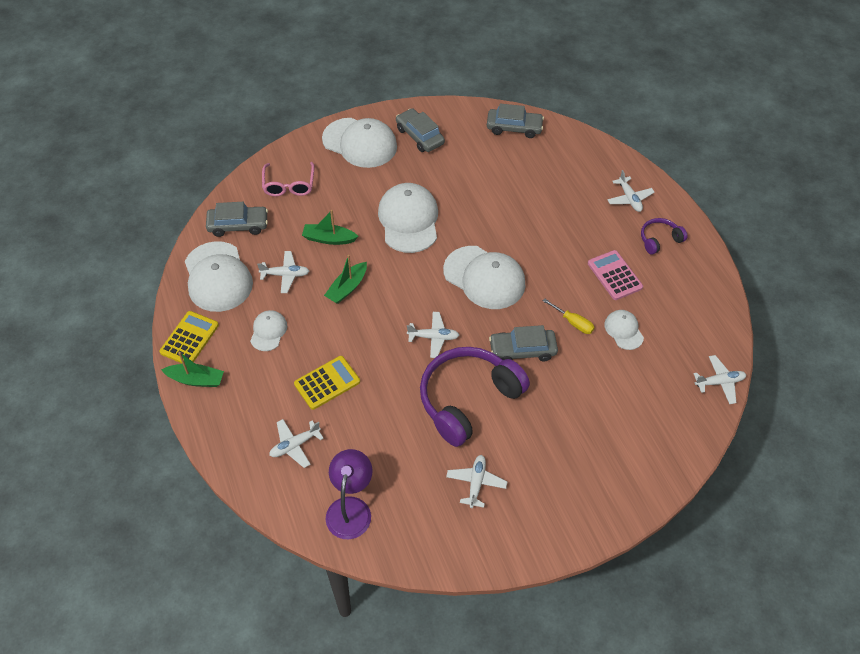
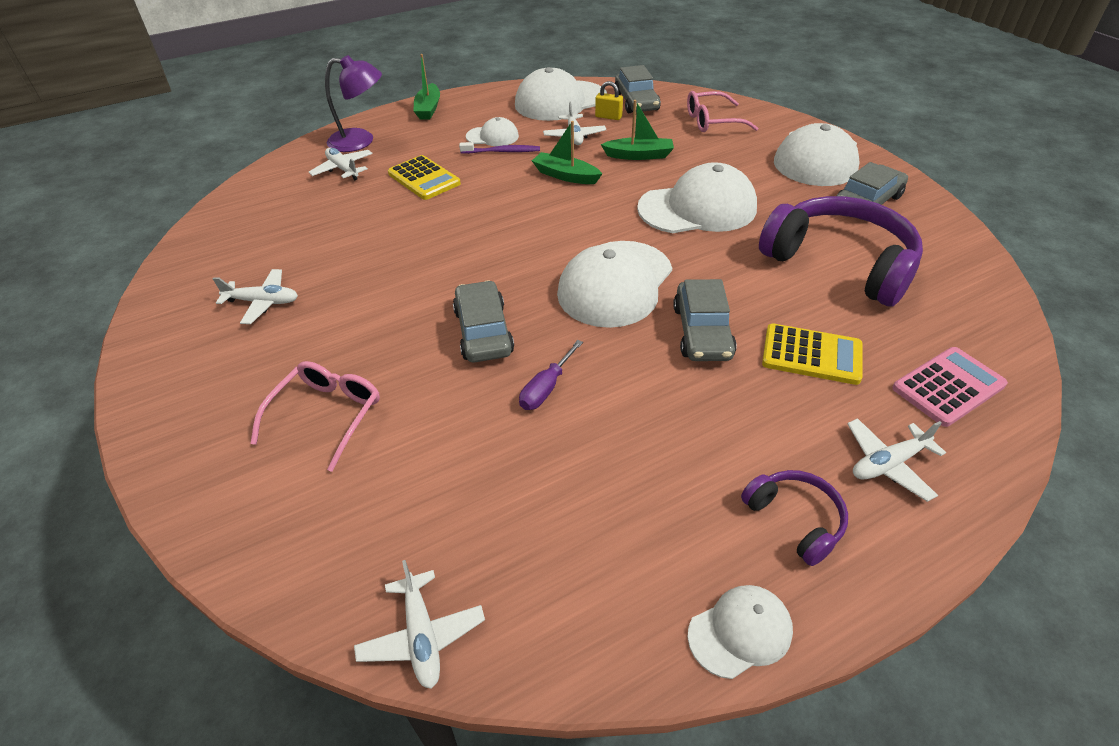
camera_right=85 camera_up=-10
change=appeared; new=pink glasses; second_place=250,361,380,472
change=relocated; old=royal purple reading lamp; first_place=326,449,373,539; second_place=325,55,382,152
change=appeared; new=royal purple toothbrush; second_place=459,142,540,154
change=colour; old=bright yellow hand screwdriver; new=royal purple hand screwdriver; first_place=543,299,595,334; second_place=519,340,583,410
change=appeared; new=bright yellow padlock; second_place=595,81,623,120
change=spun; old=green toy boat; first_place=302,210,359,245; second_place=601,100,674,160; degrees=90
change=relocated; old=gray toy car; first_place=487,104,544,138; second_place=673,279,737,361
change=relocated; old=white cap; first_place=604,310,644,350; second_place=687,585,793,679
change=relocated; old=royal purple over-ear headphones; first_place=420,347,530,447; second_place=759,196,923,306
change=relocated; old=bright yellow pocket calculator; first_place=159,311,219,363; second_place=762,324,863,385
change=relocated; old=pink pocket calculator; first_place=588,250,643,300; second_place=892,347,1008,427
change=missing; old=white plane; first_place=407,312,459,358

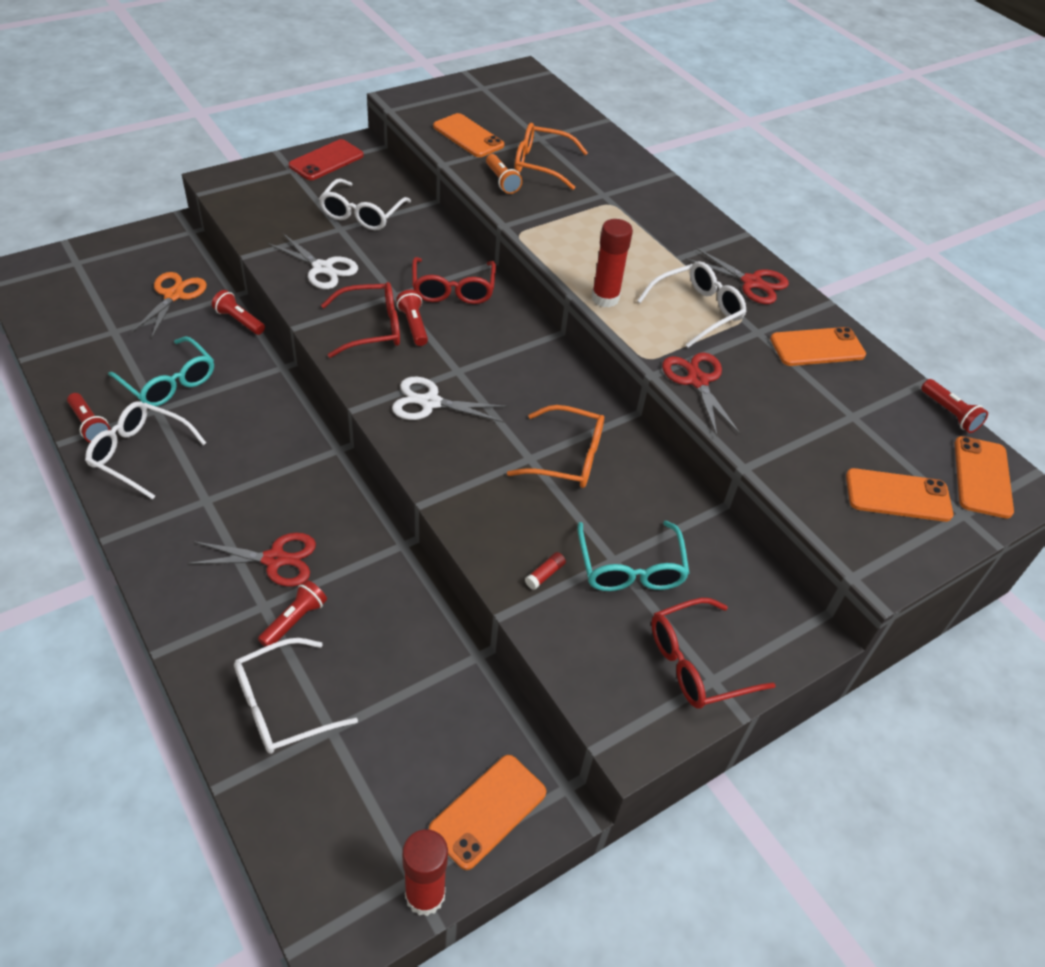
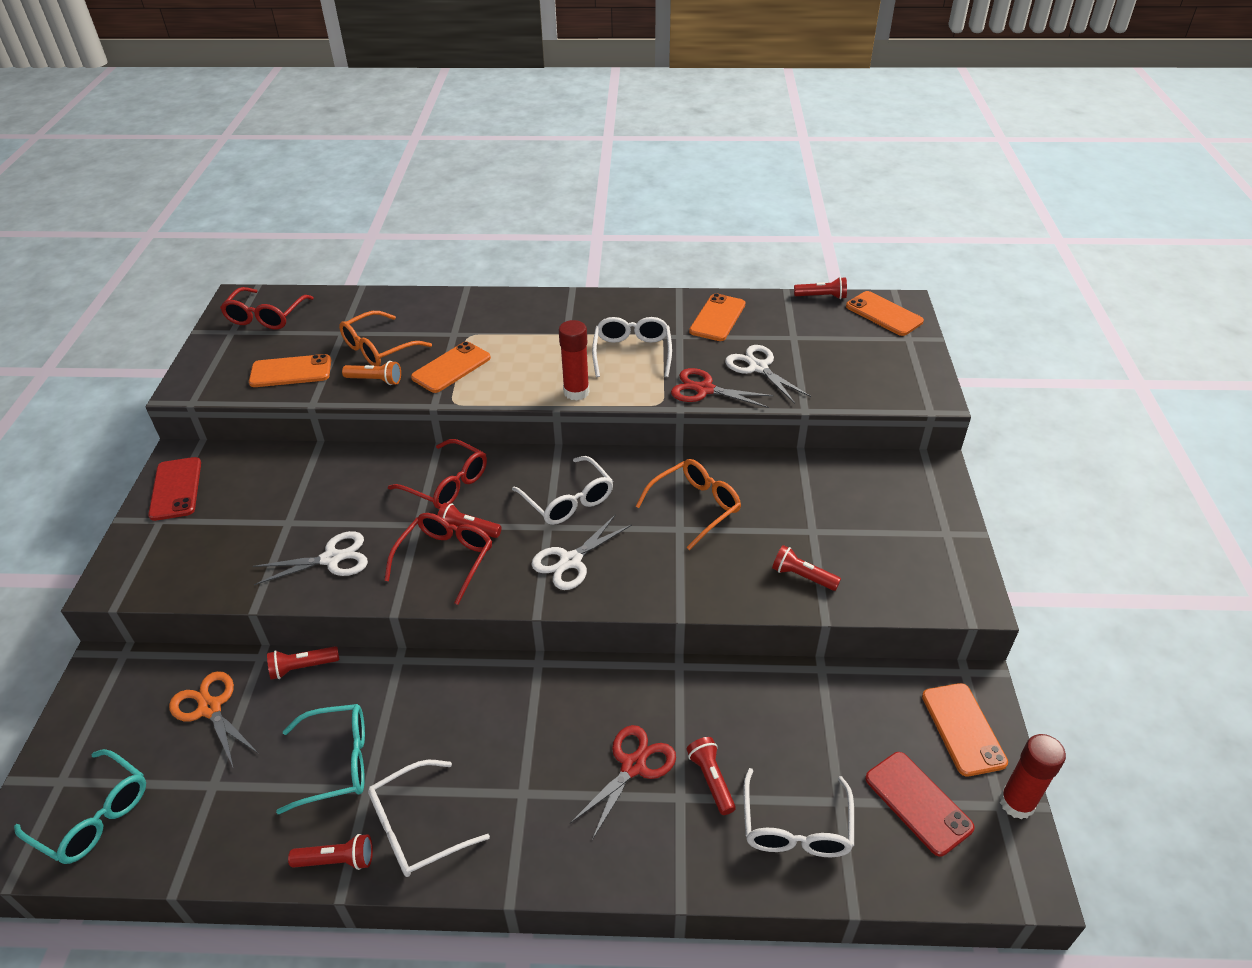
camera_right=-50 camera_up=-5
change=relocated; old=aqua glasses; first_place=577,521,690,591; second_place=14,749,146,864
change=relocated; old=red glasses; first_place=651,598,776,709; second_place=220,287,314,329
change=relocated; old=orange phone; first_place=846,468,954,522; second_place=411,341,491,393
change=relocated; old=white glasses; first_place=319,179,411,230; second_place=512,456,613,525
change=appeared; new=white pair of scissors; second_place=725,345,811,404
change=exchanged; old=red stick of glue; new=red torch; first_place=525,552,566,590; second_place=772,545,841,591
change=appeared; new=red phone; second_place=865,752,975,856
change=missing; old=red pair of scissors; first_place=685,247,789,304

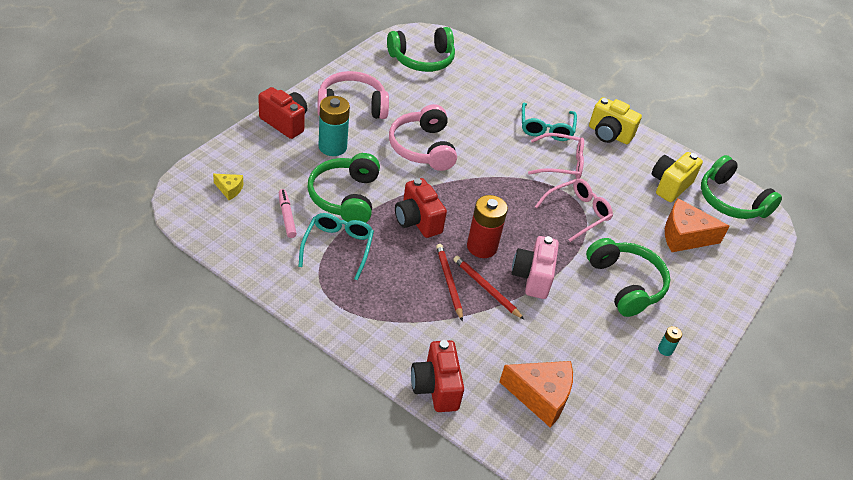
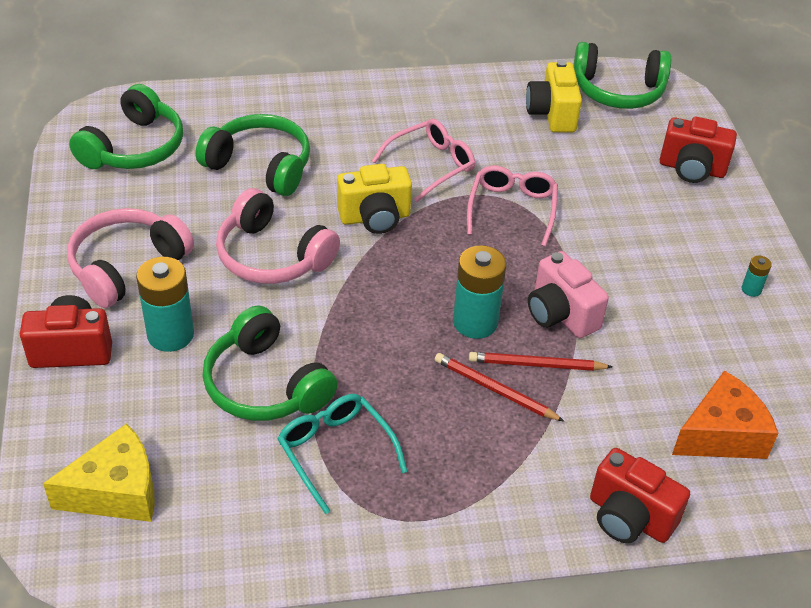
camera_right=-40 camera_up=0
change=size; old=bright yellow cheese; first_place=213,174,243,200; second_place=43,423,155,522; factor=2.01
change=relocated; old=green over-ear headphones; first_place=586,238,670,317; second_place=196,114,310,196
change=relocated; old=bright yellow photo camera; first_place=589,97,642,144; second_place=337,164,412,234
change=colour; old=red AA battery; new=aqua AA battery; first_place=467,195,508,258; second_place=453,245,506,339
change=relocated; old=red photo camera; first_place=395,178,447,238; second_place=659,117,737,183
change=missing; old=pink felt pen; first_place=279,189,297,238
change=missing; old=aqua glasses; first_place=522,103,577,141
change=missing; old=orange cheese; first_place=665,198,730,252

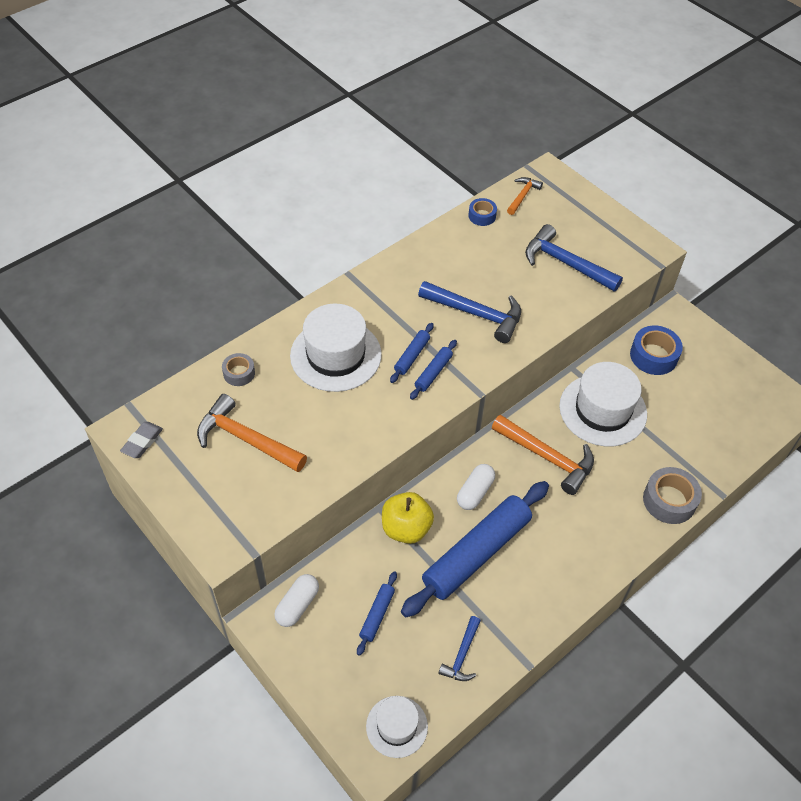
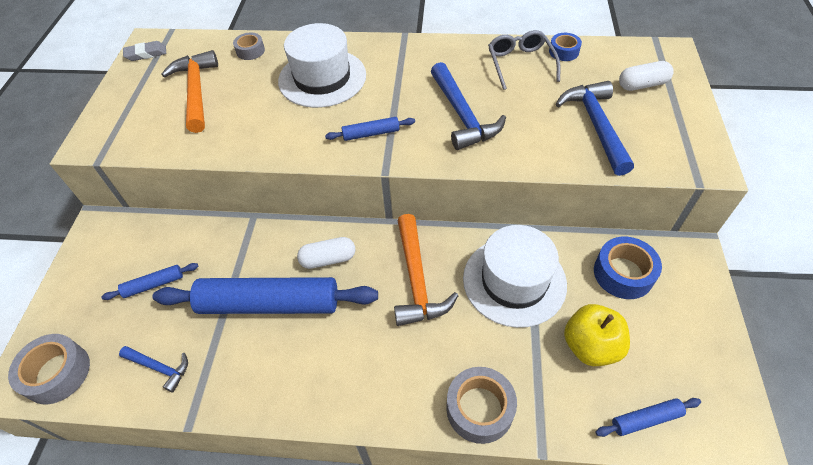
camera_right=50 camera_up=0
change=exchanged; old=white tall hat; new=gray roll of tape; first_place=366,696,428,758; second_place=8,334,90,404
change=spun; old=royal blue hammer; first_place=438,616,481,681; second_place=119,346,188,393; degrees=-135
change=appeared; new=gray glasses; second_place=488,30,561,90
change=relocated; old=bright yellow toy apple; first_place=382,492,434,544; second_place=564,304,630,366
change=relocated; old=royal blue pastry roller; first_place=390,323,434,383; second_place=595,398,701,437
change=relocated; old=white pill shape; first_place=274,574,319,627; second_place=619,61,674,91
change=missing; old=orange hammer; first_place=507,177,543,215

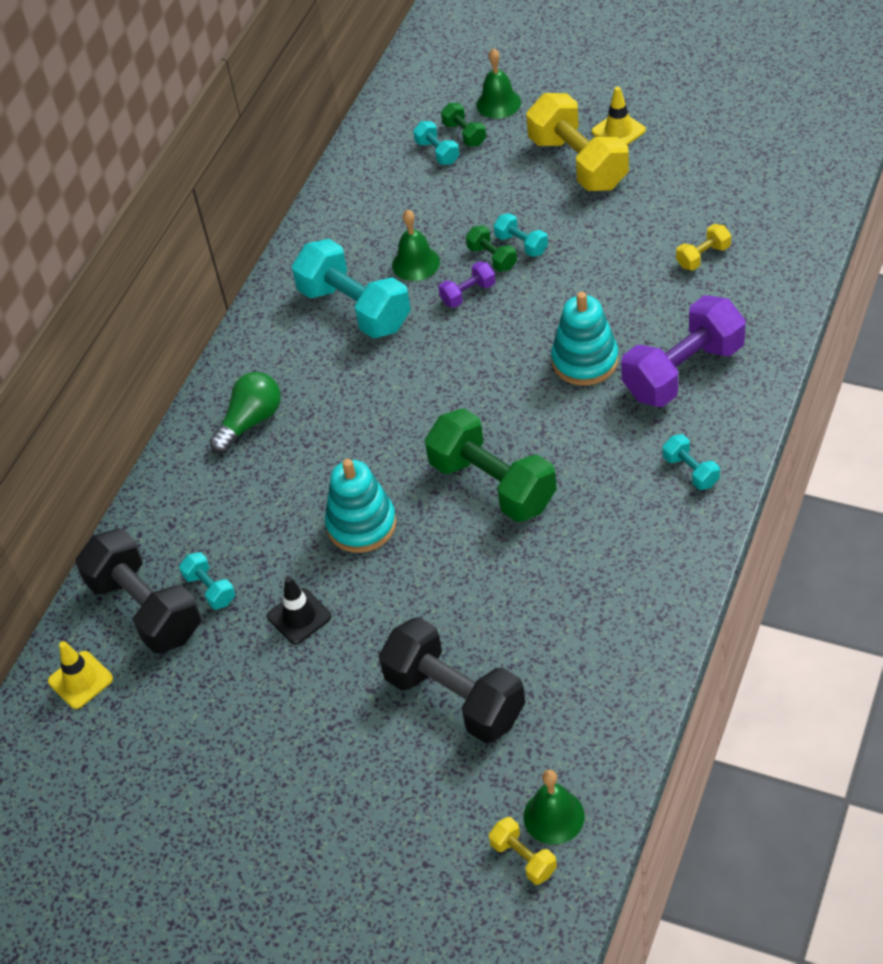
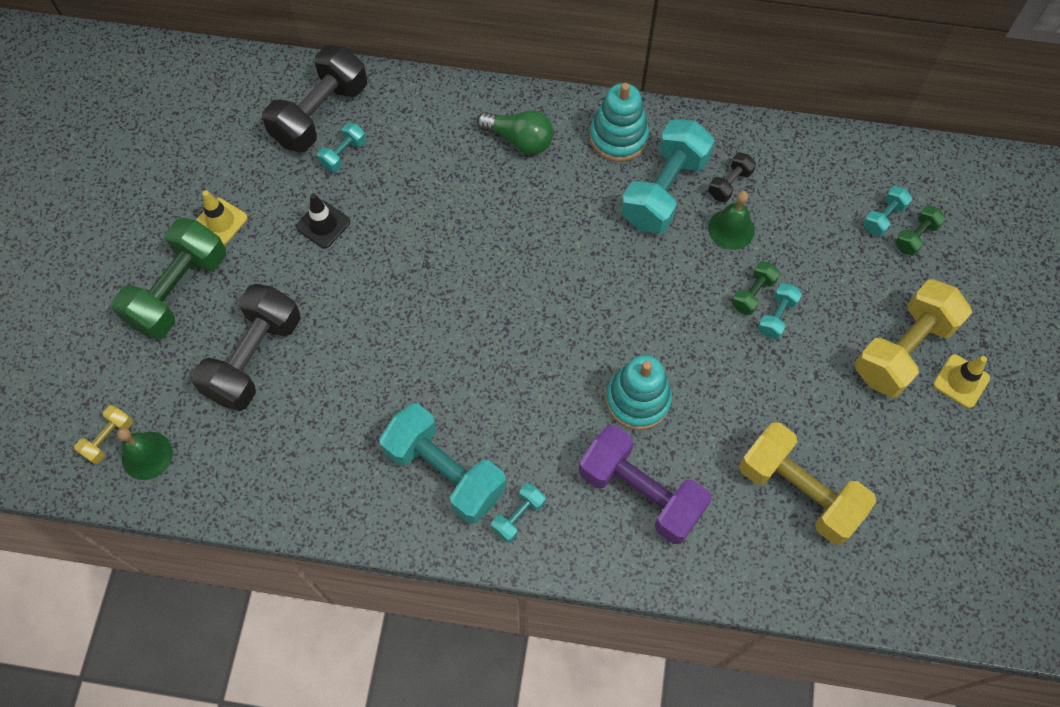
camera_right=70 camera_up=15
change=relocated; old=green dumbbell; first_place=425,408,557,522; second_place=111,218,226,339
change=relocated; old=bright yellow traffic cone; first_place=48,641,113,709; second_place=196,191,248,245
change=appeared; new=aqua dumbbell; second_place=379,403,506,523
change=relocated; old=aqua ring stacker; first_place=325,459,397,553; second_place=590,83,649,162
change=appeared; new=black dumbbell; second_place=708,152,756,202
change=size; old=bright yellow dumbbell; first_place=676,224,731,270; second_place=739,422,877,545; factor=2.17
change=missing; old=royal purple dumbbell; first_place=438,261,495,308
change=missing; old=green hand bell; first_place=476,48,521,119

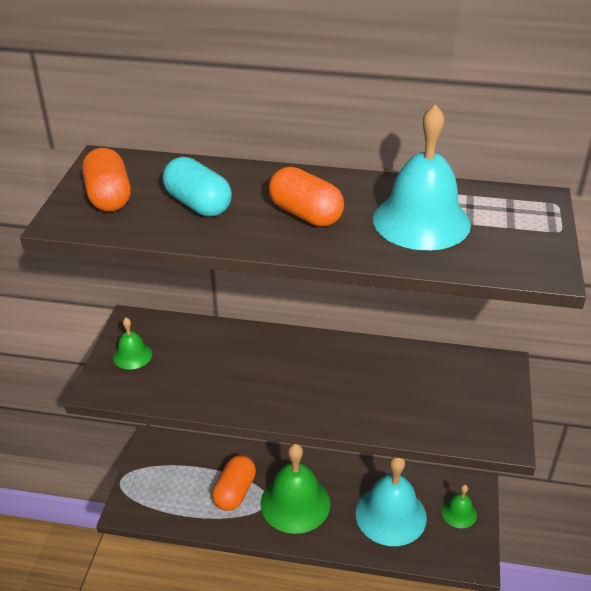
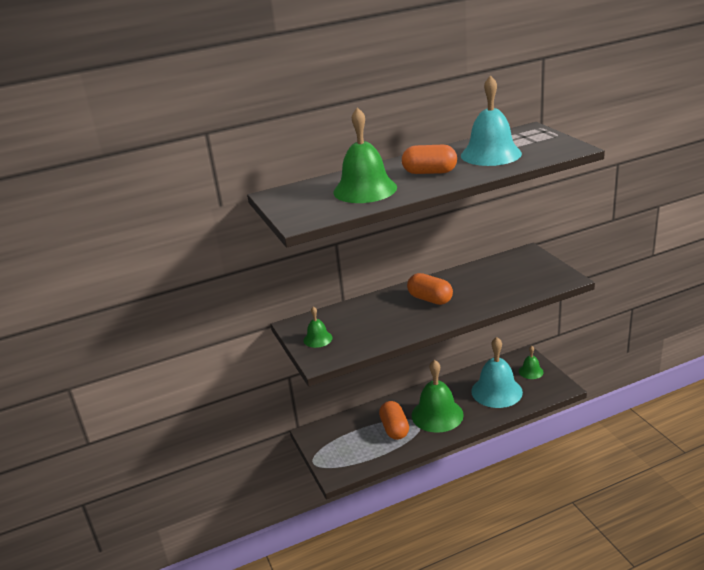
camera_right=-30 camera_up=-10
change=exchanged; old=aqua pill shape; new=green hand bell; first_place=163,157,232,217; second_place=333,107,397,203
change=relocated; old=orange pill shape; first_place=82,148,131,212; second_place=407,273,453,305

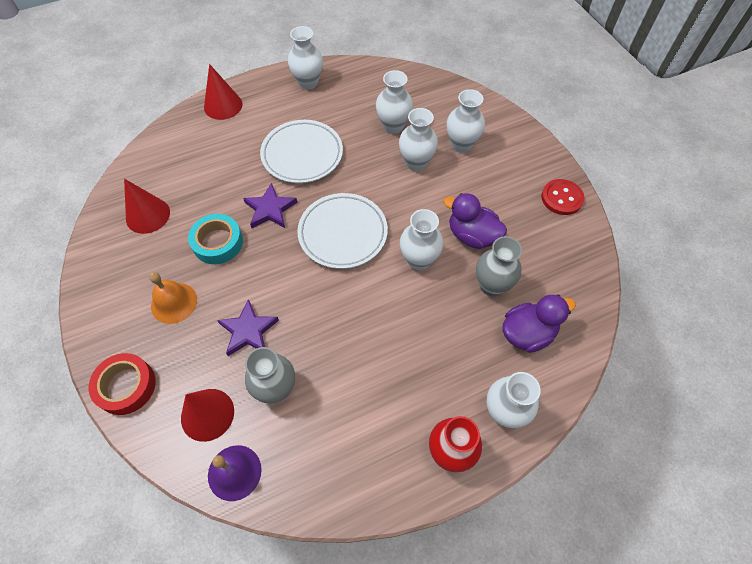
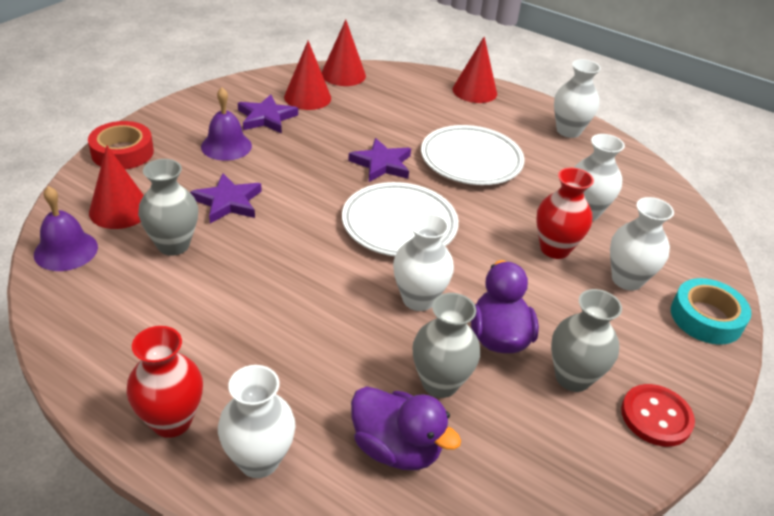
camera_right=55 camera_up=-20
change=colour; old=orange hand bell; new=royal purple hand bell; first_place=149,272,197,324; second_place=201,88,252,161
change=appeared; new=royal purple star shape; second_place=238,94,298,133
change=appeared; new=red solid cone; second_place=322,20,366,86
change=colour; old=white tall vase; new=red tall vase; first_place=399,108,438,171; second_place=536,167,594,259
change=appeared; new=gray tall vase; second_place=551,289,622,392
change=relocated; old=aqua roll of tape; first_place=188,214,243,264; second_place=671,278,752,345

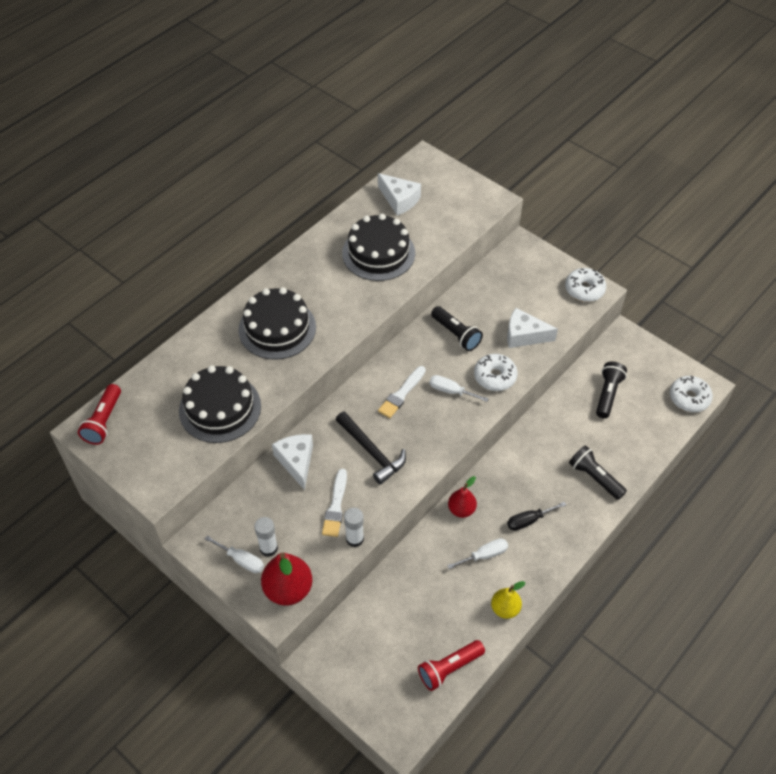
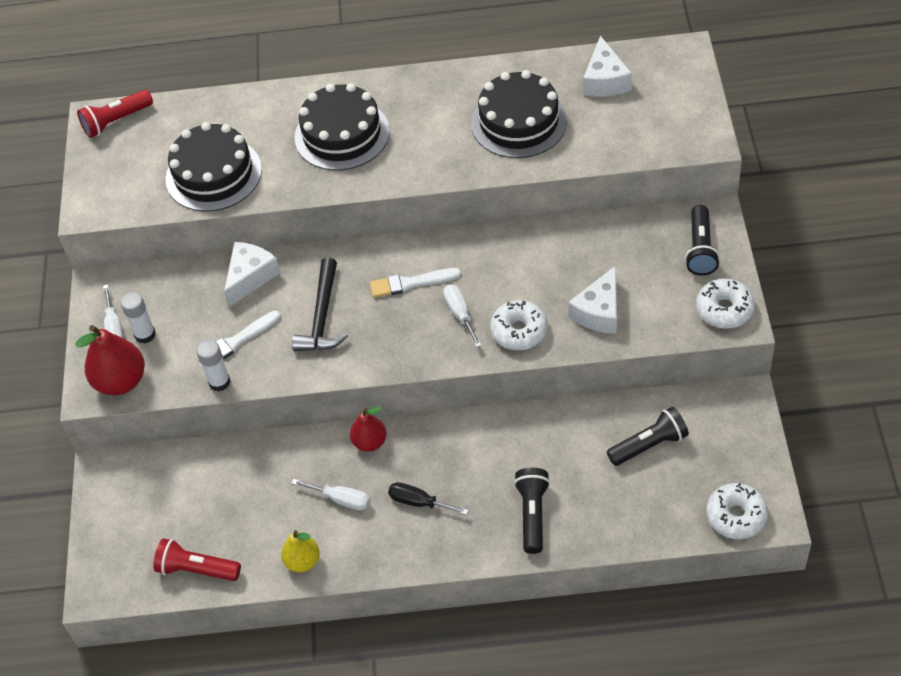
camera_right=50 camera_up=0
change=spun; old=white cheese; first_place=507,308,558,348; second_place=568,266,617,334; degrees=-120
change=relocated; old=black torch; first_place=431,306,483,351; second_place=685,205,720,276

